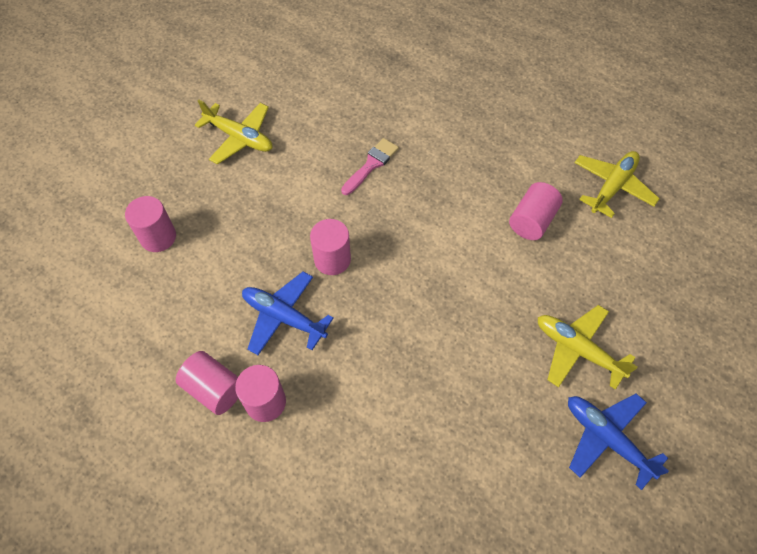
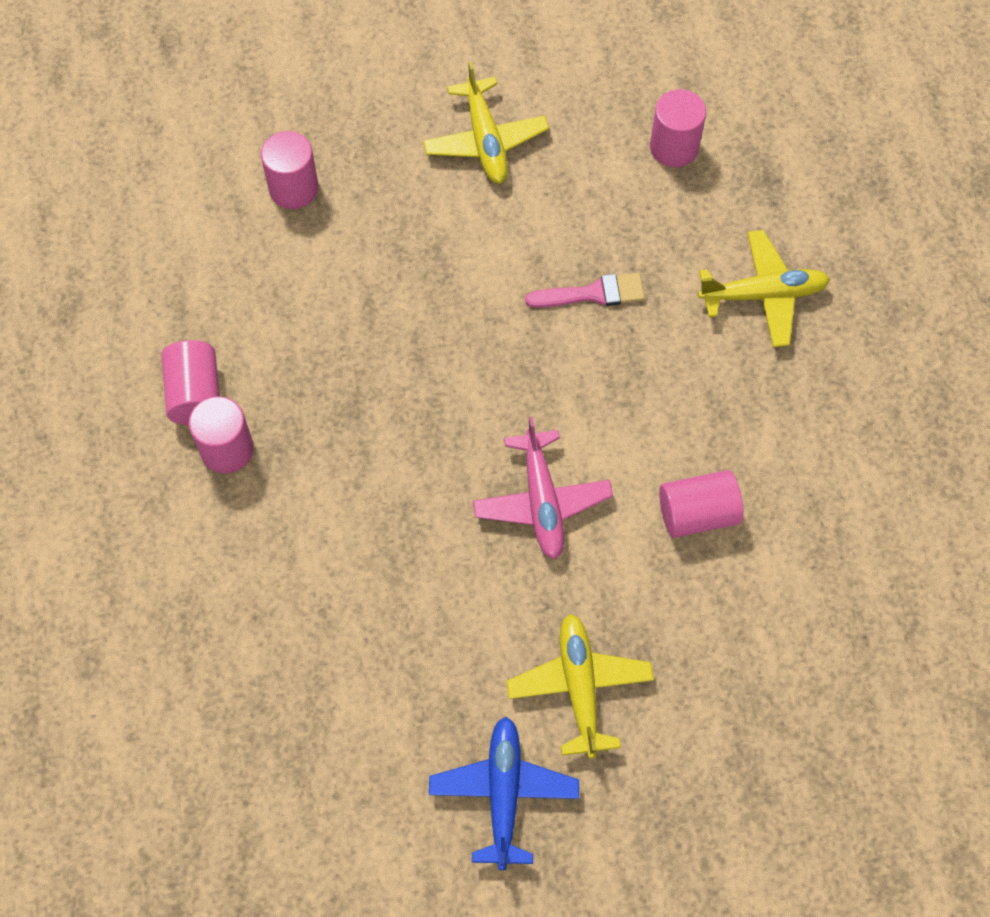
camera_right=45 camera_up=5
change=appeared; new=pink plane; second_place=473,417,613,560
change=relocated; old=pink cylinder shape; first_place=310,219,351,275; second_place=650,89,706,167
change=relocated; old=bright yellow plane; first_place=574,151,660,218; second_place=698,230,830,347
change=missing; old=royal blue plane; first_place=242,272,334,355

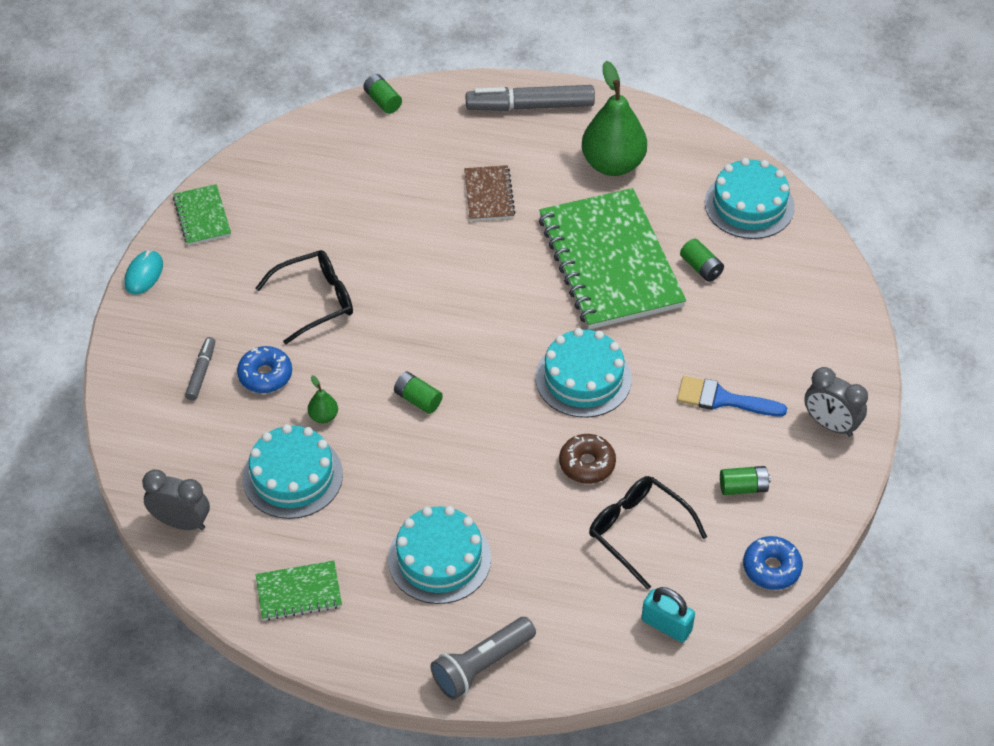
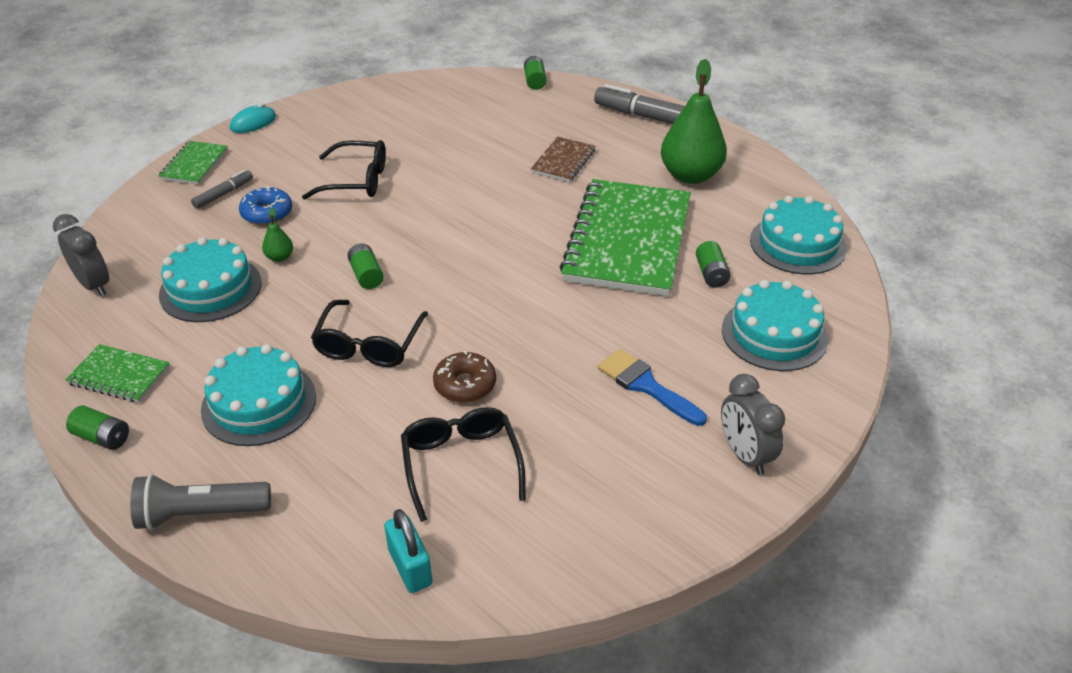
camera_right=30 camera_up=-10
change=relocated; old=green AA battery; first_place=720,466,771,495; second_place=66,406,129,450
change=relocated; old=green notebook; first_place=173,184,231,245; second_place=158,141,228,185
change=appeared; new=black glasses; second_place=311,300,428,367
change=relocated; old=aqua cake; first_place=535,328,632,418; second_place=722,280,828,371
change=missing; old=royal blue donut; first_place=743,536,803,590

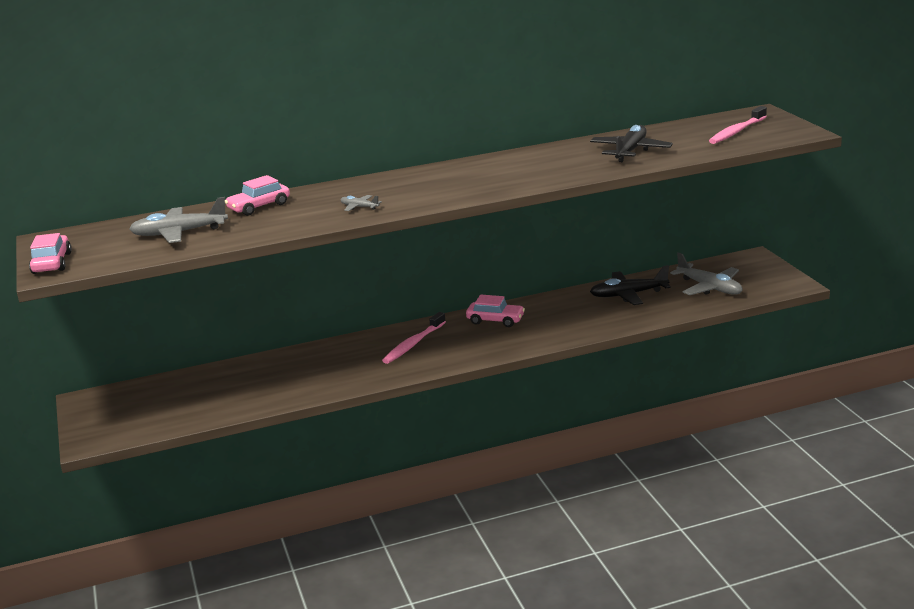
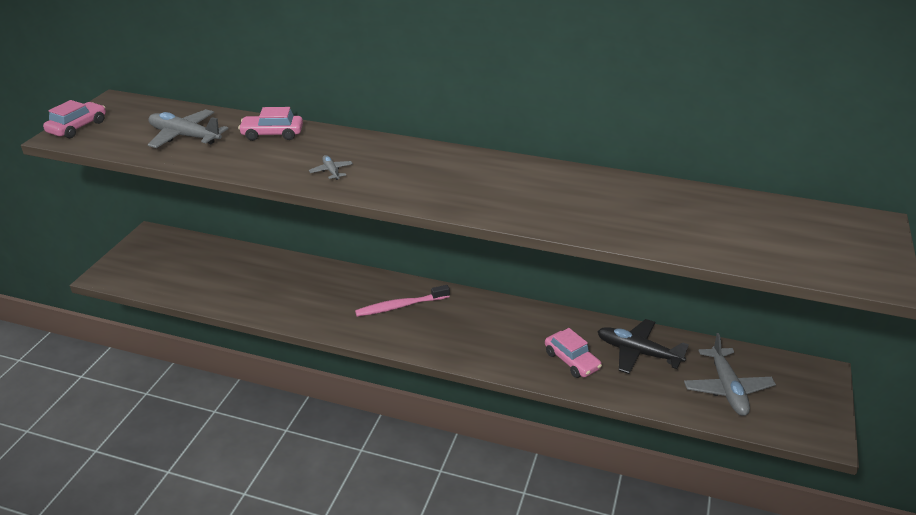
camera_right=35 camera_up=10
change=relocated; old=pink toy car; first_place=466,295,525,327; second_place=545,328,602,378
change=missing; old=black plane; first_place=590,125,673,162
change=missing; old=pink toothbrush; first_place=709,106,767,144

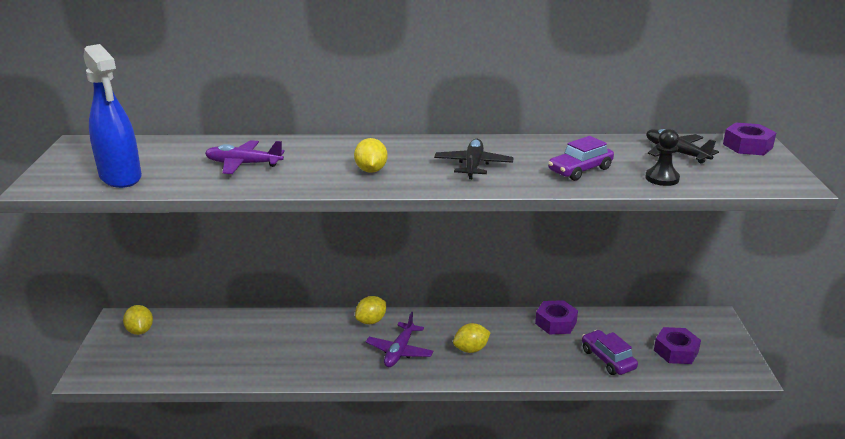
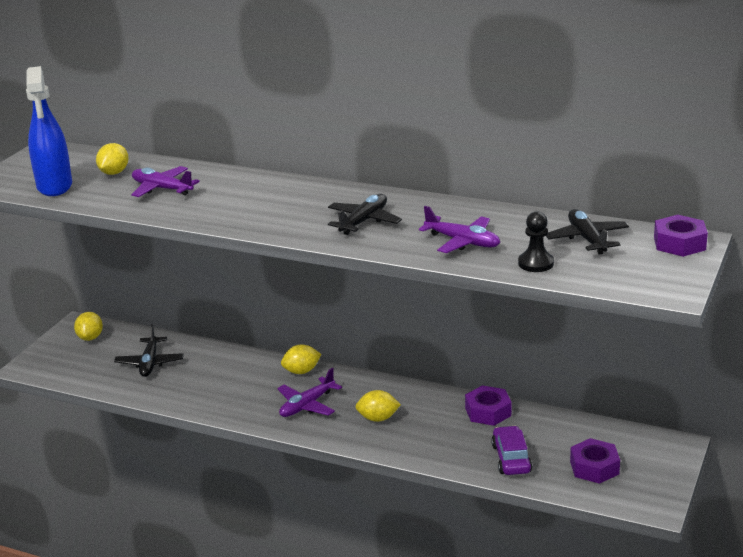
camera_right=25 camera_up=0
change=relocated; old=bright yellow citrus fruit; first_place=354,138,388,173; second_place=96,143,129,175
change=appeared; new=black plane; second_place=114,324,184,377
change=exchanged; old=royal purple toy car; new=royal purple plane; first_place=548,136,614,181; second_place=419,206,500,253

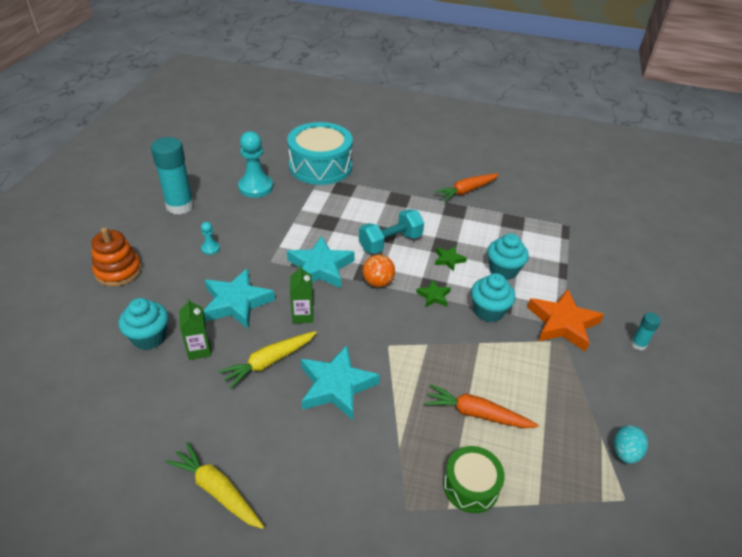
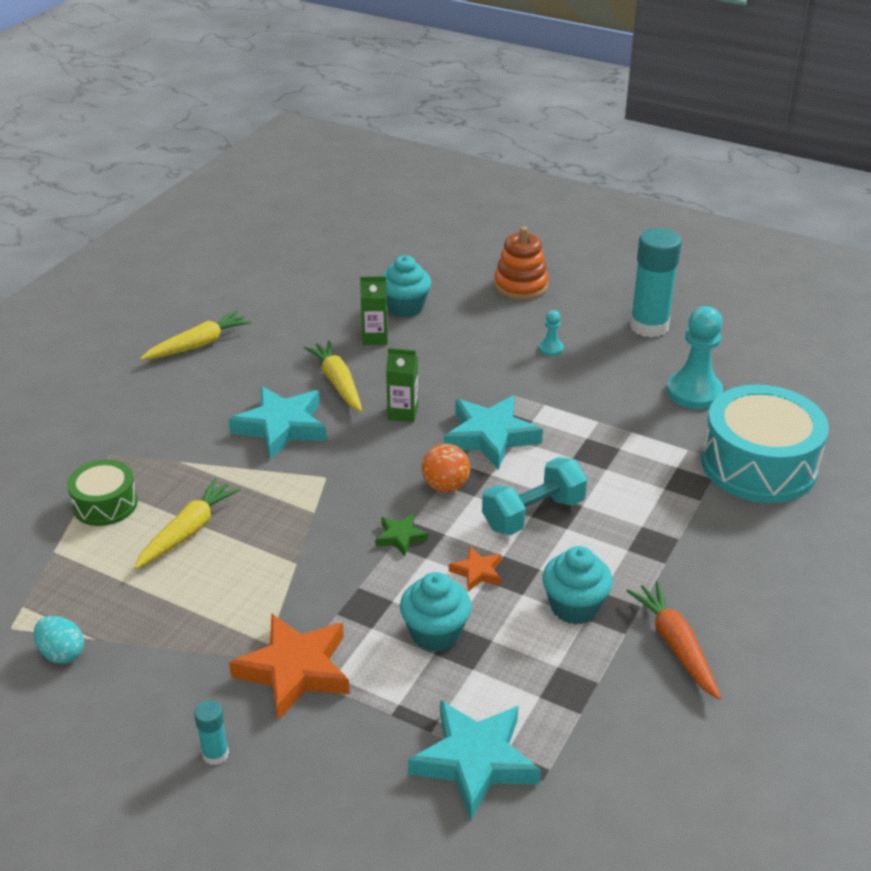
camera_right=105 camera_up=-5
change=colour; old=orange toy carrot; new=bright yellow toy carrot; first_place=424,384,539,428; second_place=134,478,241,569
change=relocated; old=aqua star shape; first_place=203,268,275,329; second_place=408,700,541,820
change=colour; old=green star shape; new=orange star shape; first_place=435,246,467,272; second_place=449,546,501,591
change=spun; old=aqua dumbbell; first_place=359,209,424,254; second_place=482,457,587,535; degrees=75
change=relocated; old=aqua cupcake; first_place=471,273,515,322; second_place=542,546,613,625

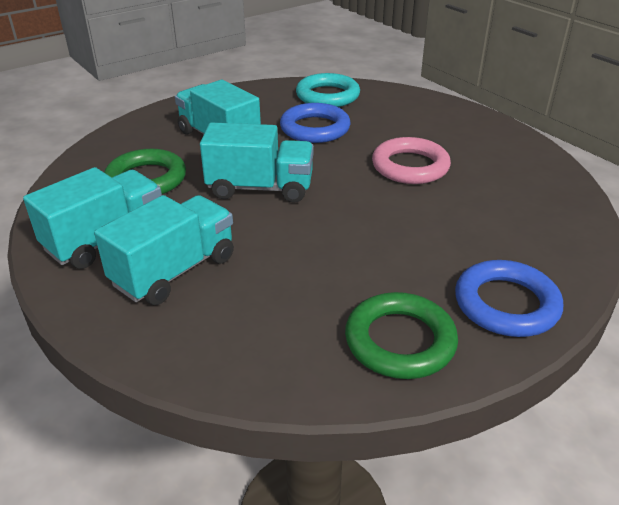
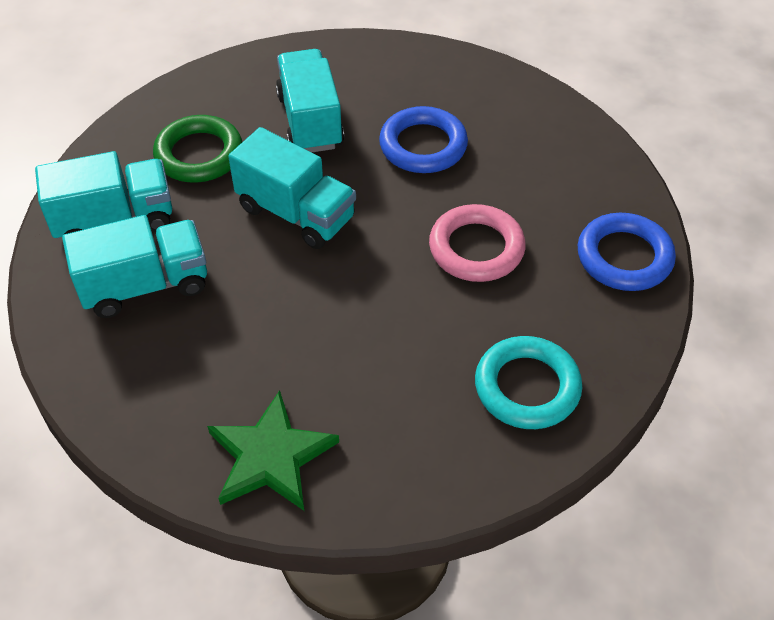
camera_right=30 camera_up=15
change=exchanged; old=green hoop; new=green star shape; first_place=345,292,458,379; second_place=207,390,339,511
change=relocated; old=aqua hoop; first_place=296,73,360,107; second_place=475,336,582,429
change=relocated; old=royal blue hoop; first_place=455,260,563,337; second_place=578,213,676,291

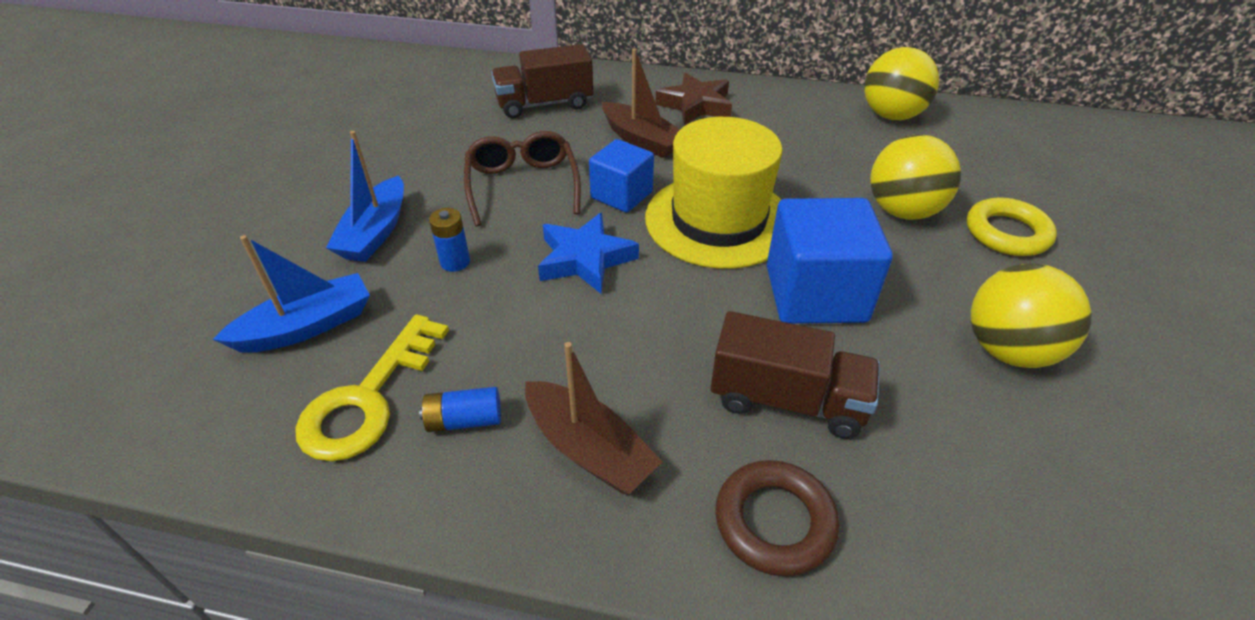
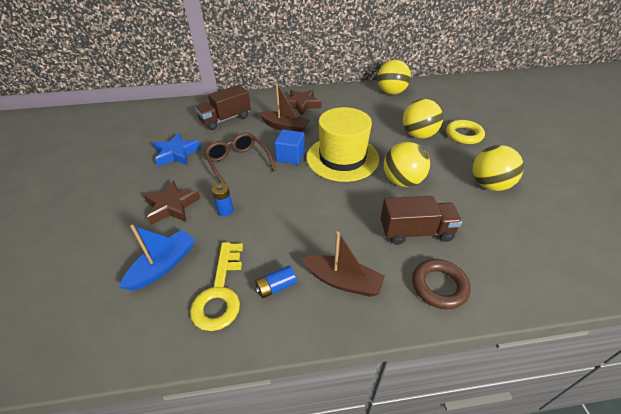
camera_right=-20 camera_up=0
change=exchanged; old=royal blue toy boat; new=brown star shape; first_place=326,131,404,262; second_place=143,181,201,225
change=relocated; old=royal blue star shape; first_place=538,213,639,294; second_place=153,133,201,167
change=exchanged; old=royal blue block; new=bright yellow sphere; first_place=767,198,893,324; second_place=384,142,430,187

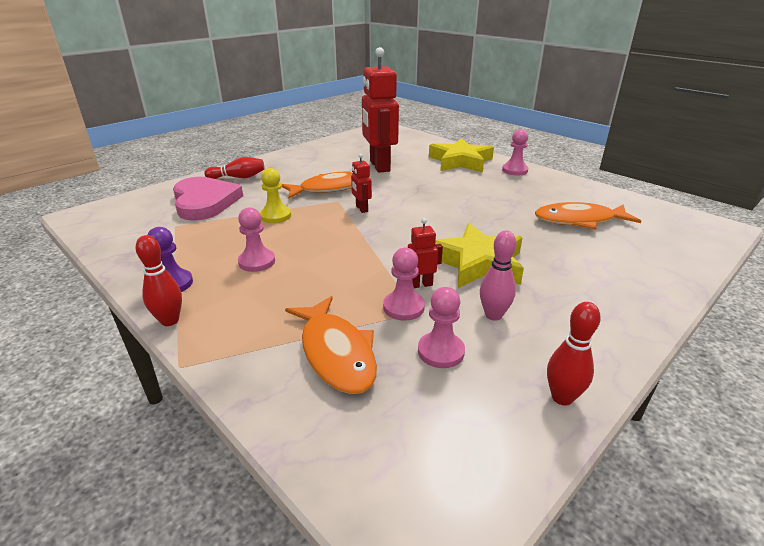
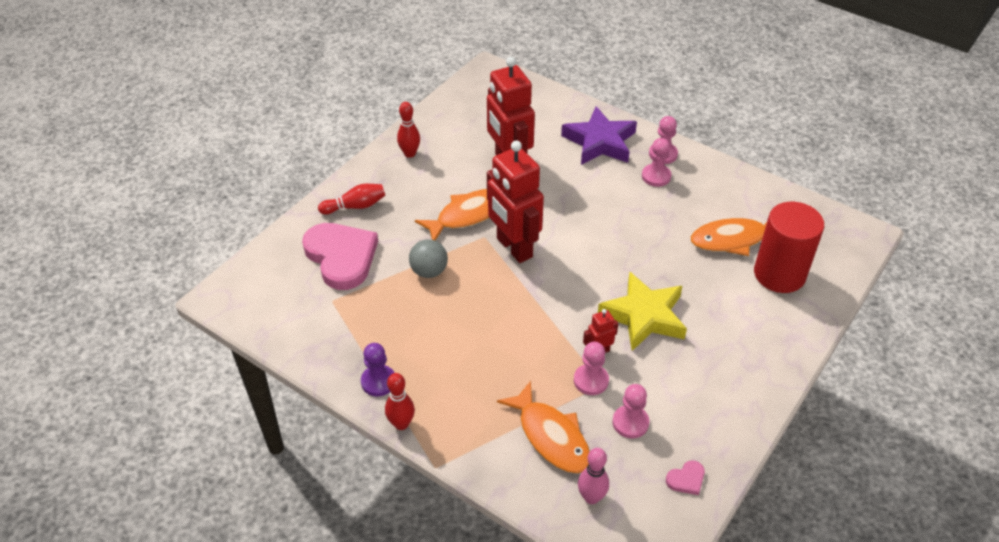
camera_right=-10 camera_up=15
change=relocated; old=red bowling pin; first_place=547,302,601,406; second_place=397,102,420,158
change=exchanged; old=bright yellow game pawn; new=gray sphere; first_place=260,168,291,223; second_place=409,239,448,278
change=size; old=red robot; first_place=351,154,372,213; second_place=487,141,544,263; factor=2.31
change=colour; old=bright yellow star shape; new=royal purple star shape; first_place=429,138,494,173; second_place=561,106,637,165
change=relocated; old=pink bowling pin; first_place=480,231,516,321; second_place=578,448,609,504
change=relocated; old=pink game pawn; first_place=238,207,275,272; second_place=642,138,672,187
change=appeared; new=pink love heart; second_place=666,460,705,495
change=appeared; new=red cylinder shape; second_place=754,202,824,293

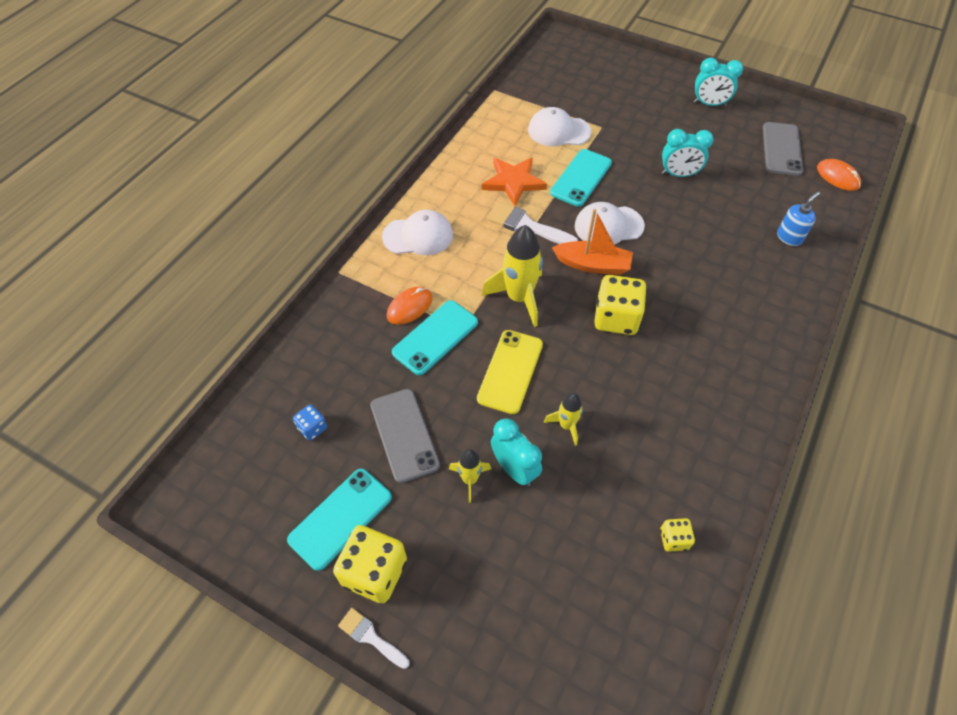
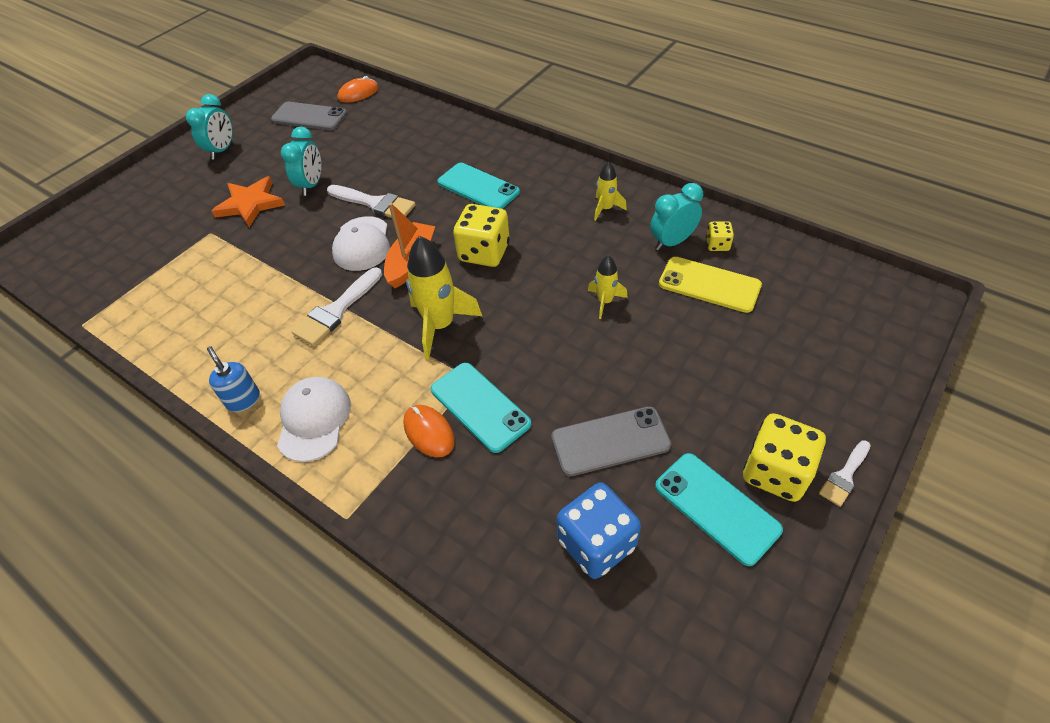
camera_right=-80 camera_up=-5
change=relocated; old=royal blue pump bottle; first_place=777,192,820,246; second_place=207,346,260,412
change=relocated; old=orange star shape; first_place=482,158,547,206; second_place=212,176,285,227
change=appeared; new=white paint brush; second_place=327,185,416,218
change=relocated; old=aqua phone; first_place=550,149,612,206; second_place=438,163,520,209
change=size; old=royal blue game die; first_place=293,404,327,441; second_place=557,482,641,579; factor=2.0
change=relocated; old=bright yellow toy rocket; first_place=449,449,491,503; second_place=594,162,627,221
change=relocated; old=aqua bedside clock; first_place=491,418,542,487; second_place=650,183,703,250
change=relocated; old=bright yellow phone; first_place=477,330,543,414; second_place=659,257,762,313
change=missing; old=white cap; first_place=528,107,591,146

